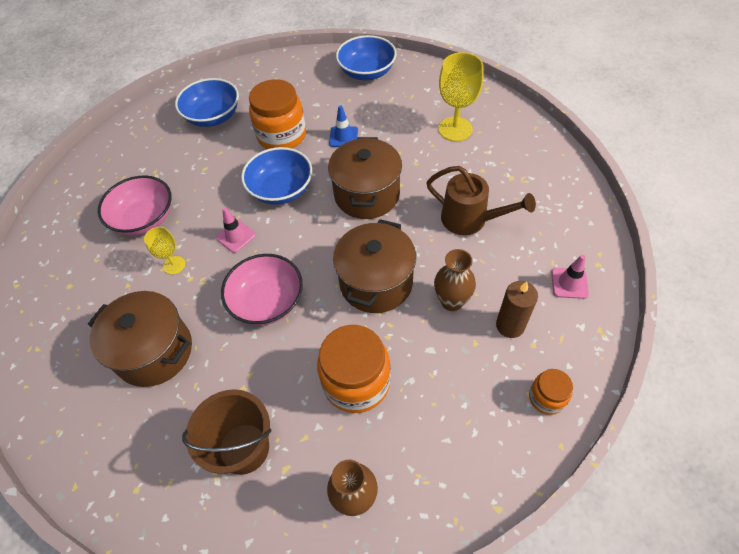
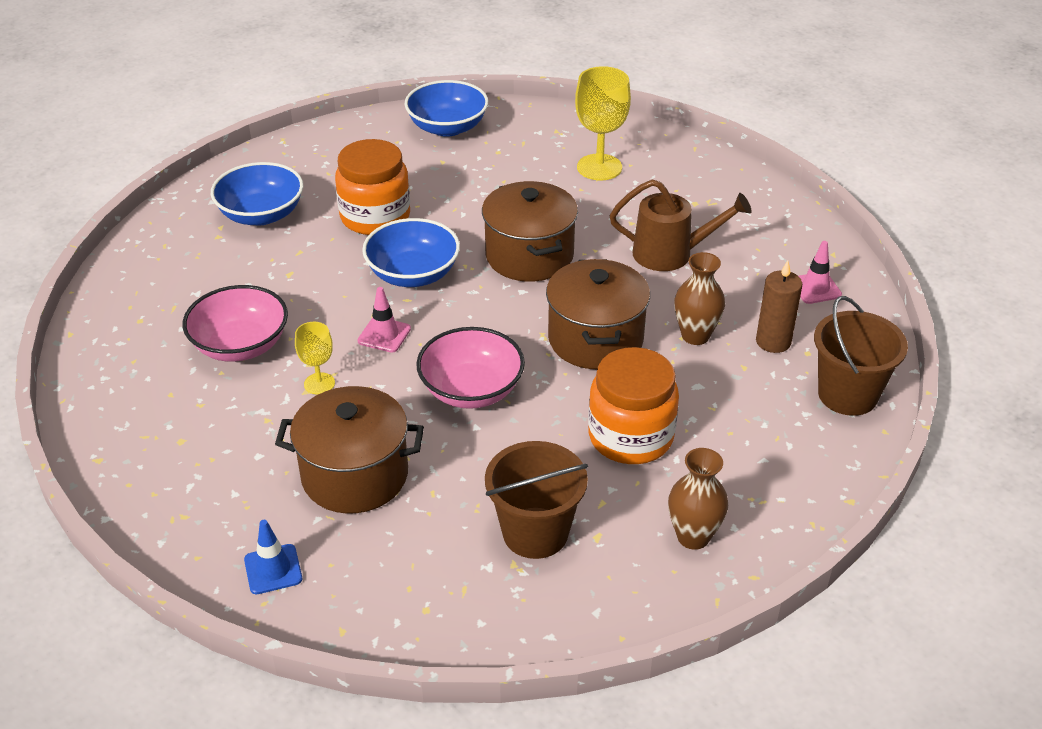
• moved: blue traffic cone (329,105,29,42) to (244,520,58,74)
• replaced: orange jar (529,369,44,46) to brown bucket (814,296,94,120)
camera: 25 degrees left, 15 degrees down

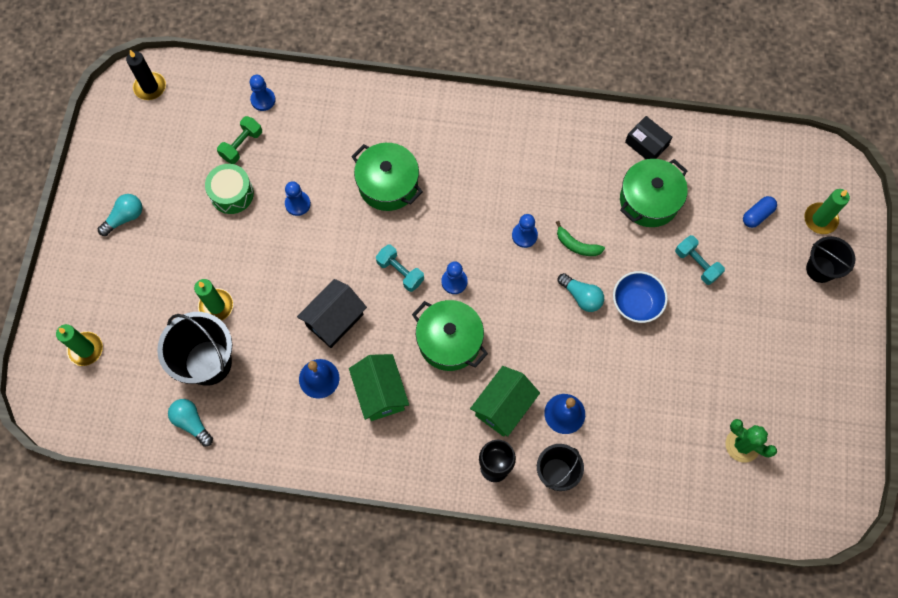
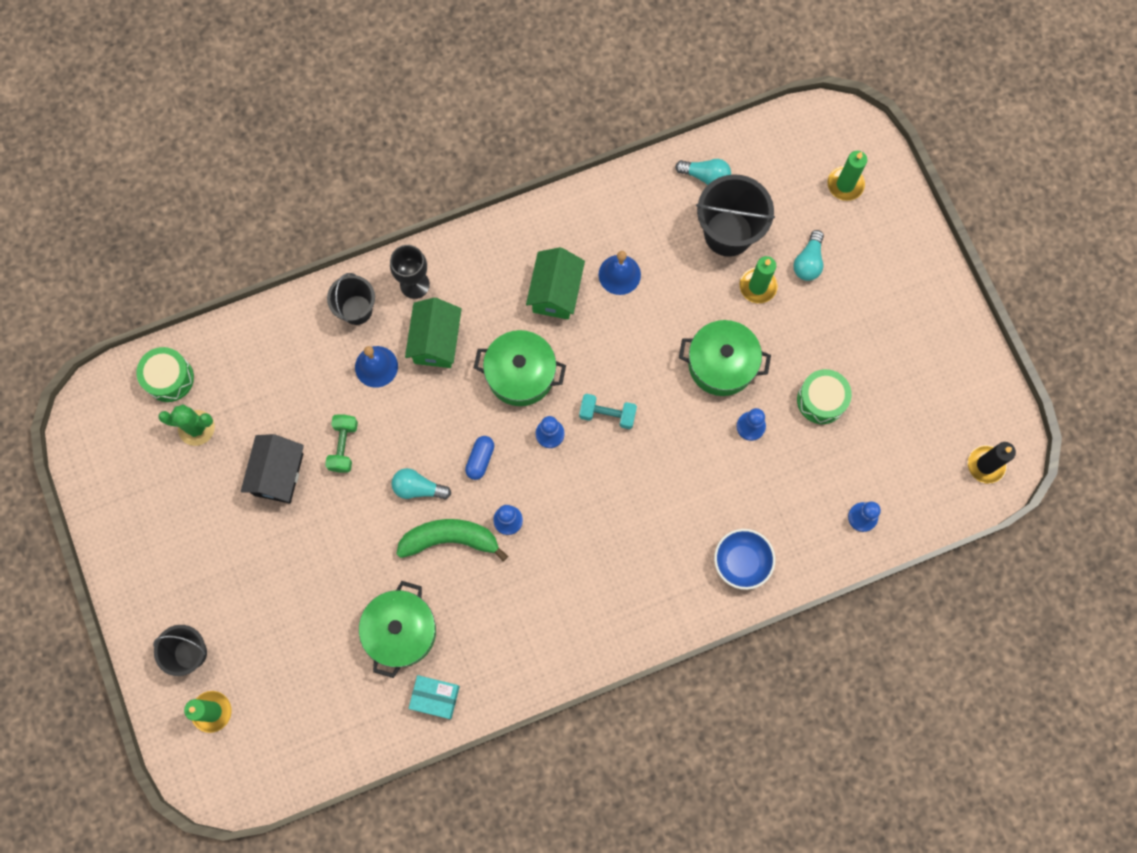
• moved: turquoise light bulb (98,194,44,42) to (793,230,31,51)
• moved: green dumbbell (217,116,45,48) to (325,414,33,59)
• moved: black house (297,279,70,69) to (241,434,63,69)
• turned: green house (349,354,60,67) = (526,247,59,73) 60 degrees clockwise
• moved: green pot (351,143,72,68) to (679,320,92,76)
• resized: green banana (556,221,49,35) = (397,519,111,43) x1.74
• moved: blue bowl (613,271,55,52) to (714,529,61,61)
• recoloured: black box (625,116,47,43) to turquoise box (409,675,51,44)
• removed: turquoise dumbbell (675,235,50,50)
• moved: blue capsule (743,196,34,32) to (465,436,29,44)
• added: green drum (136,347,58,55)
camera: 150 degrees right, 5 degrees up

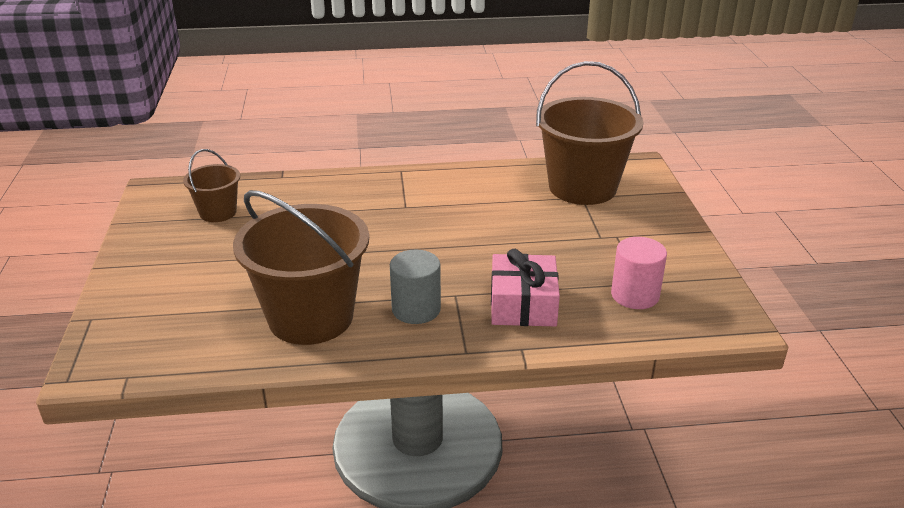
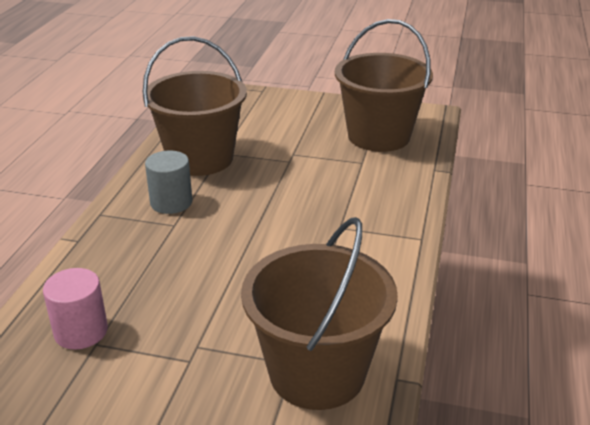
• resized: brown bucket (183,149,57,73) = (335,19,98,133) x1.96
• removed: pink gift (491,249,69,77)
camera: 110 degrees right, 0 degrees up

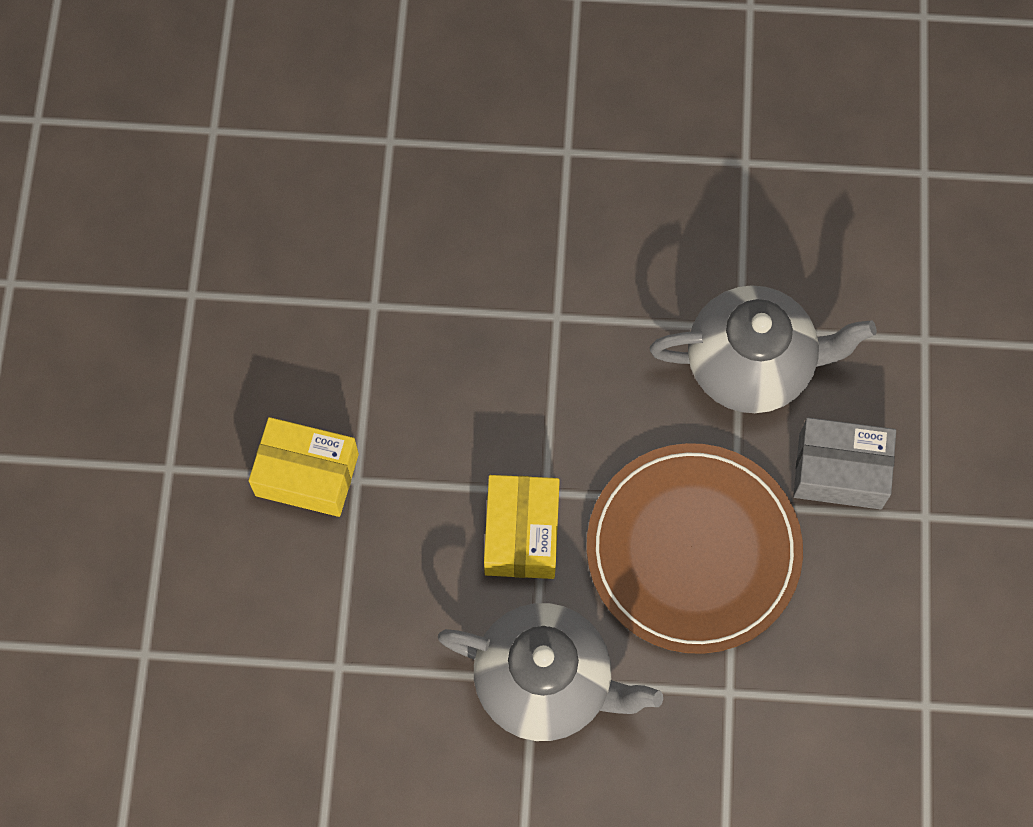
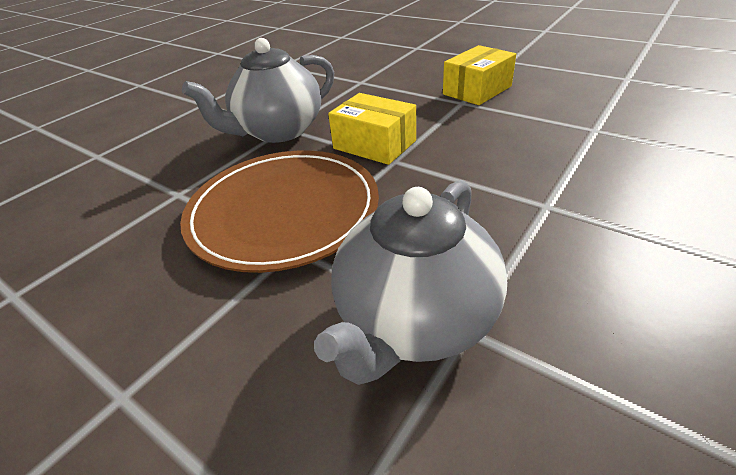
• removed: grey box (793,417,103,92)
camera: 125 degrees right, 30 degrees down

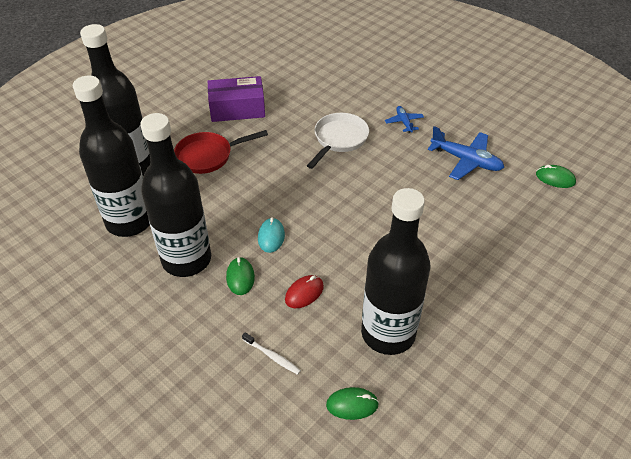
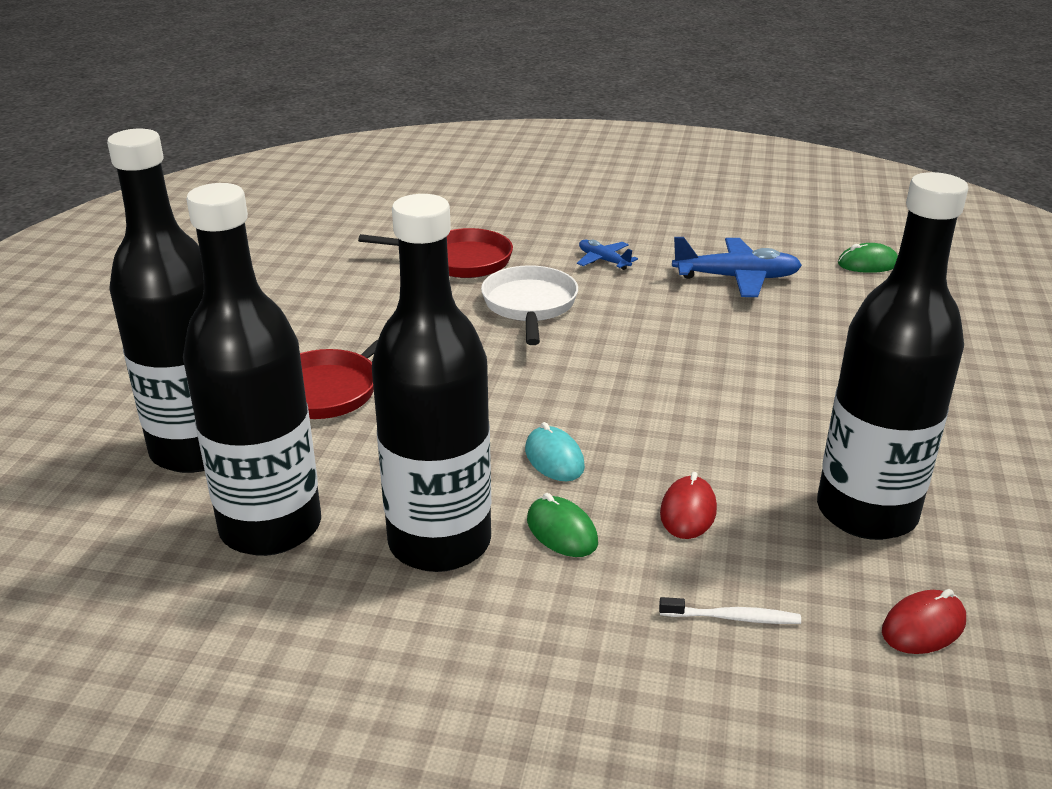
• removed: purple box (208,76,57,46)
• recoloured: green mouse (326,387,53,33) to red mouse (882,589,84,65)
• added: red pan (358,228,155,50)
camera: 30 degrees left, 15 degrees down

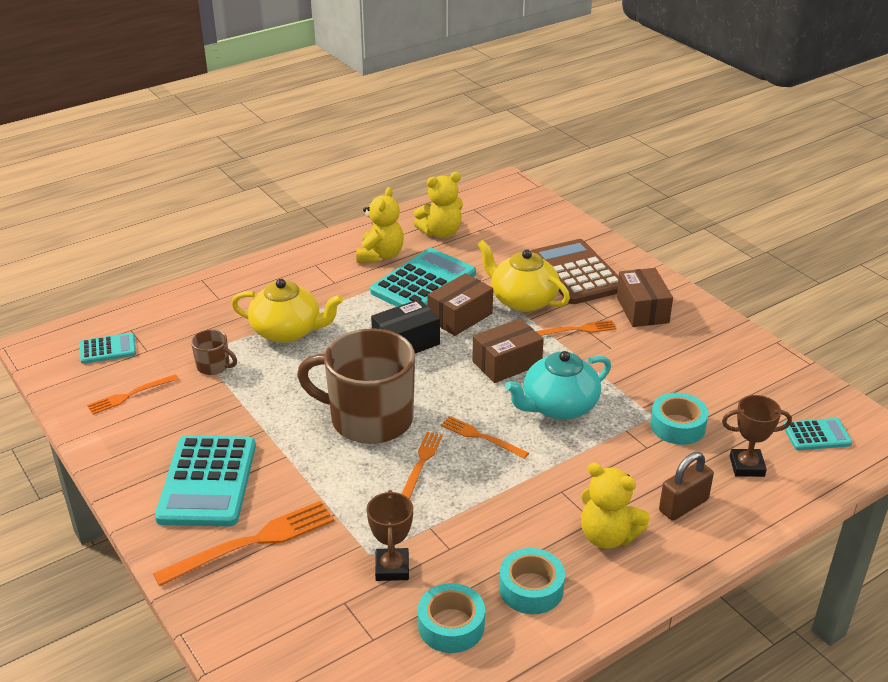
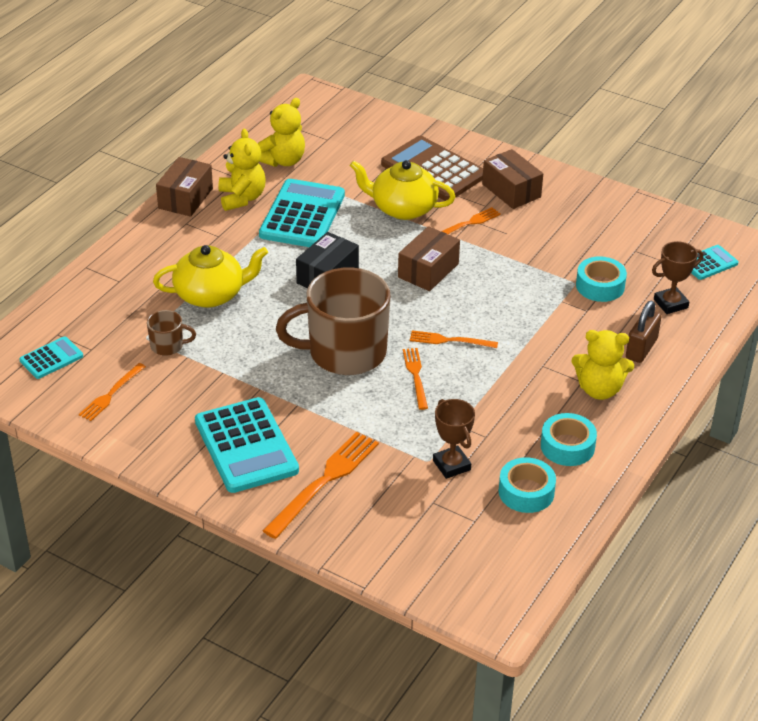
• moved: brown box (427,273,66,63) to (156,157,57,60)
• removed: turquoise teapot (505,351,106,69)
camera: 25 degrees left, 5 degrees up

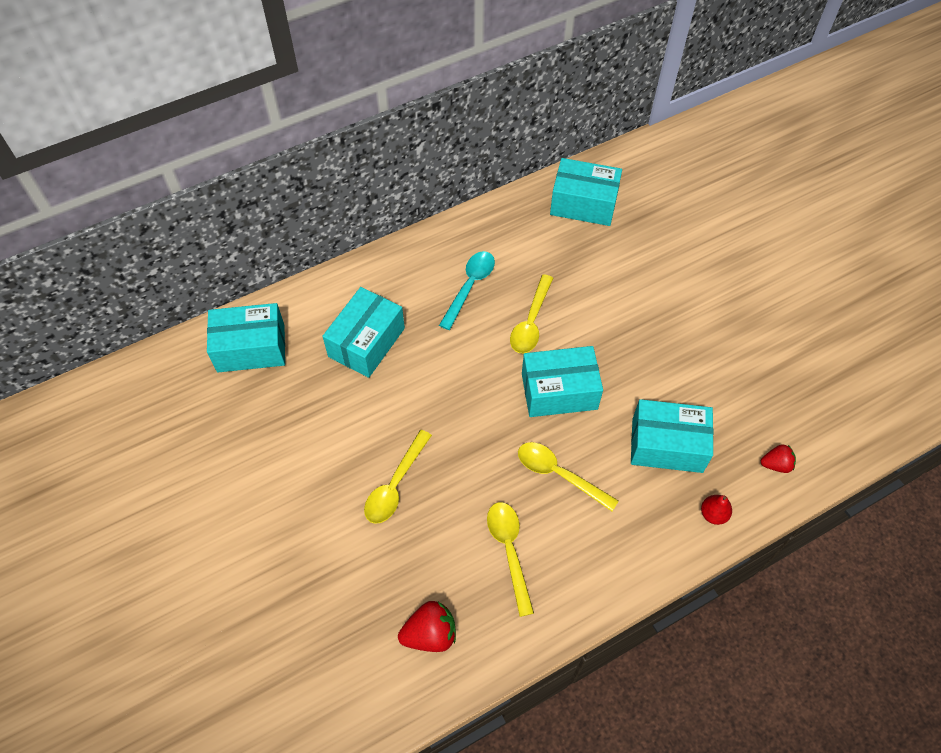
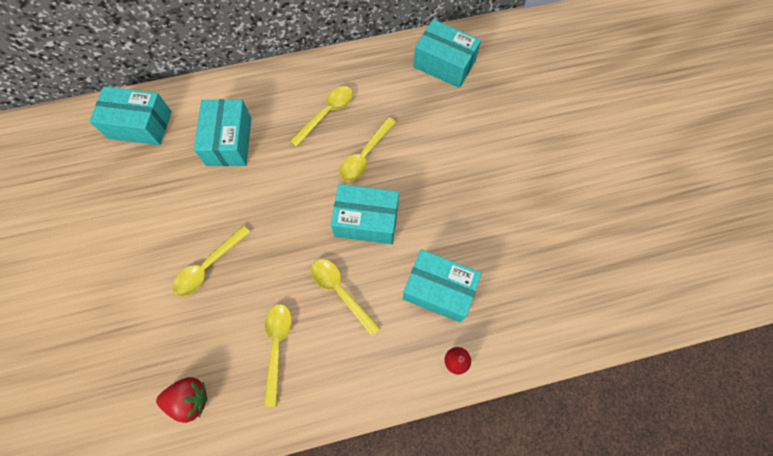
• turned: turquoise box (322,287,83,91) = (194,99,58,67) 45 degrees counterclockwise
• recoloured: turquoise spoon (439,251,56,79) to yellow spoon (290,86,63,61)
• removed: red strawberry (761,444,35,29)
camera: 15 degrees right, 10 degrees up

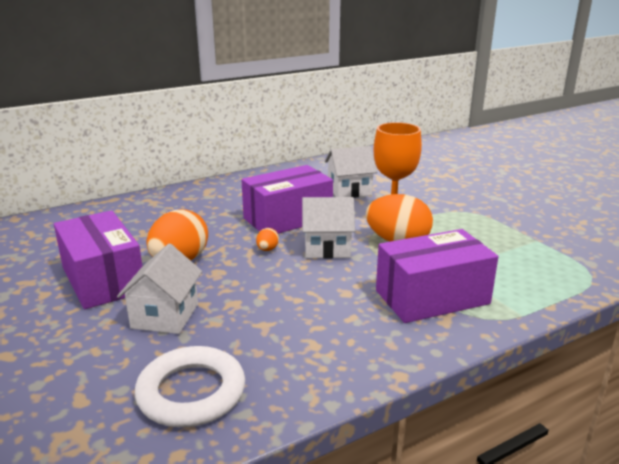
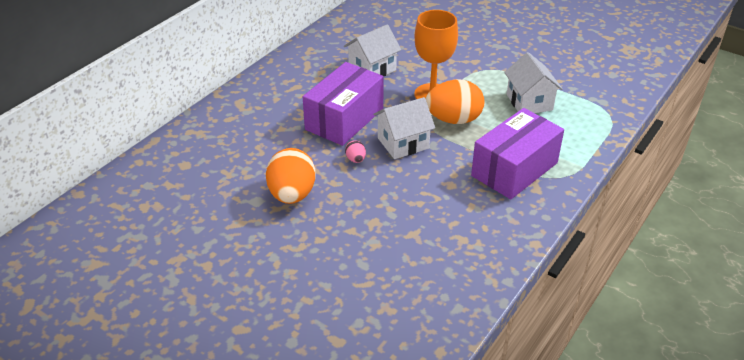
• removed: purple box (54,210,88,99)
• moved: white house (117,244,85,90) to (504,52,59,61)
• removed: white ring (135,346,110,81)
• recoloured: orange egg (256,228,23,23) to pink egg (345,140,21,23)
camera: 25 degrees left, 15 degrees up

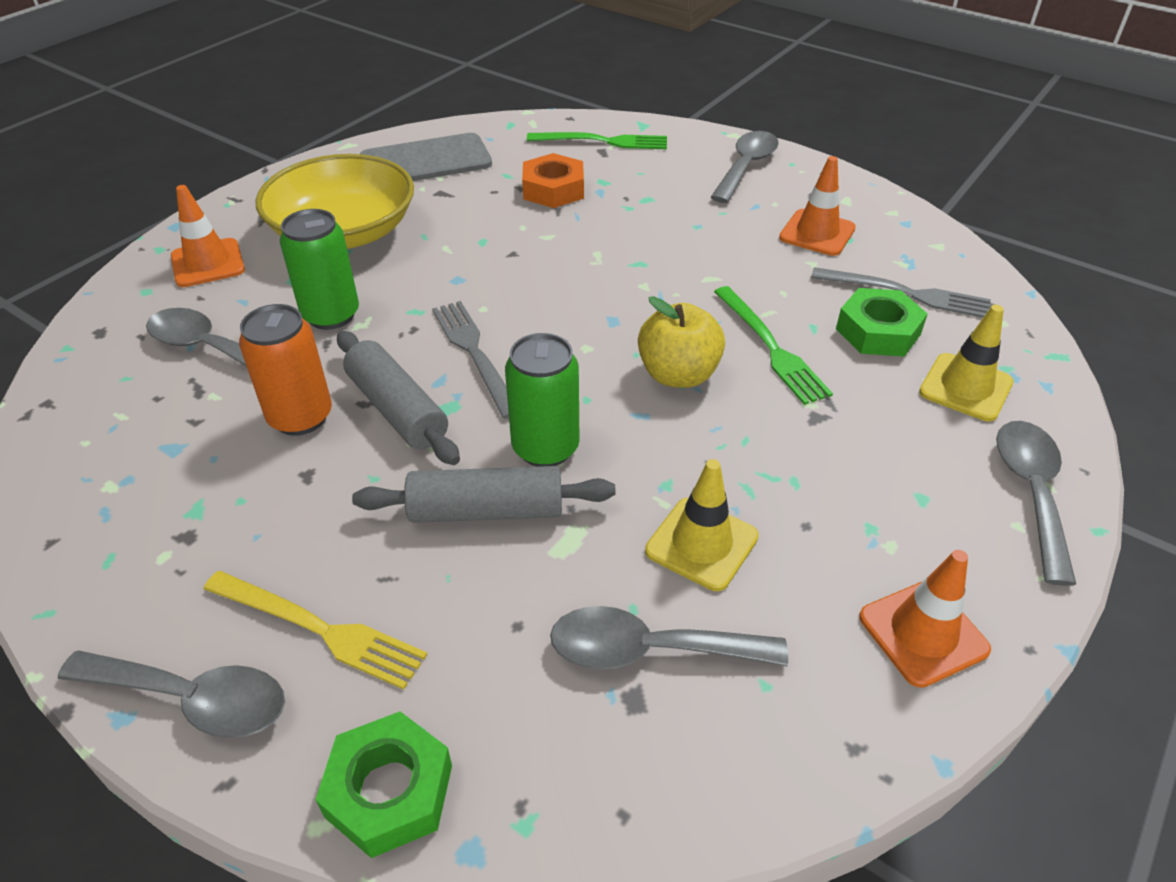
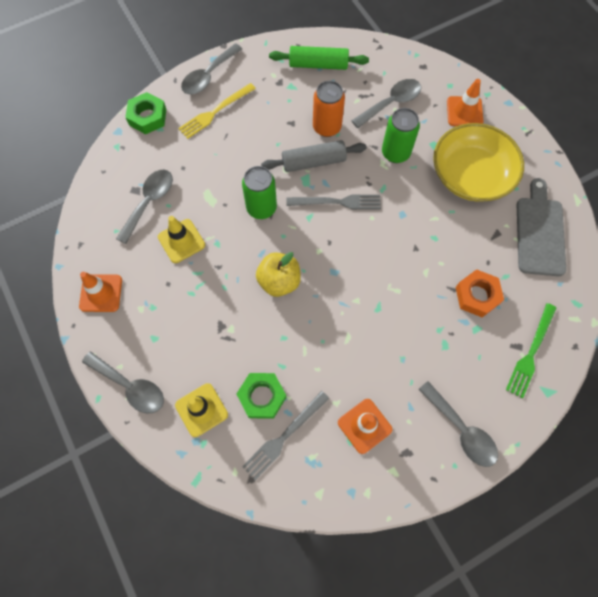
• removed: grey rolling pin (352,466,264,57)
• removed: green fork (714,286,119,119)
• added: green rolling pin (269,46,100,24)
camera: 115 degrees right, 25 degrees up

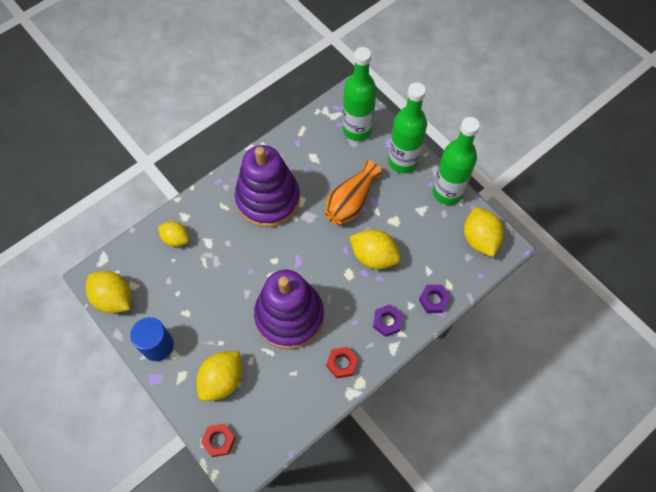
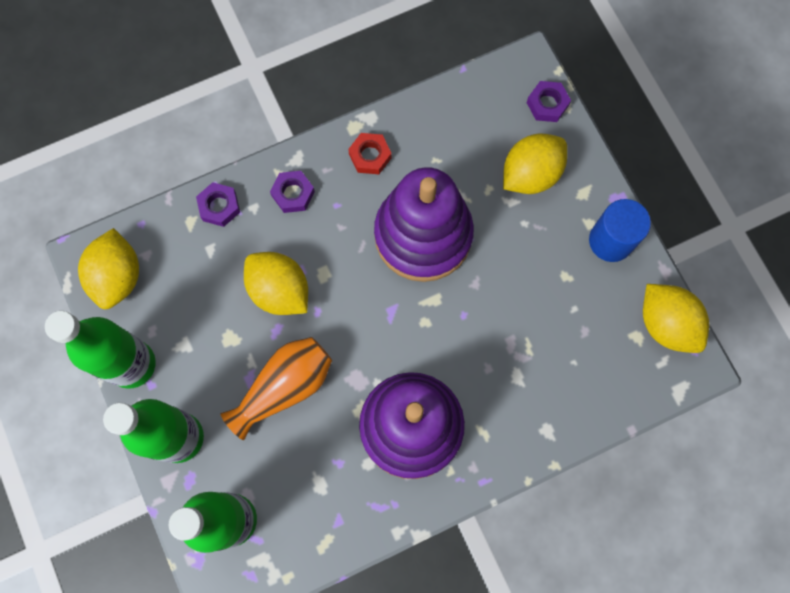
• removed: yellow lemon (158,221,31,26)
• recoloured: red nut (201,424,35,33) to purple nut (527,81,44,41)
camera: 165 degrees left, 10 degrees up

